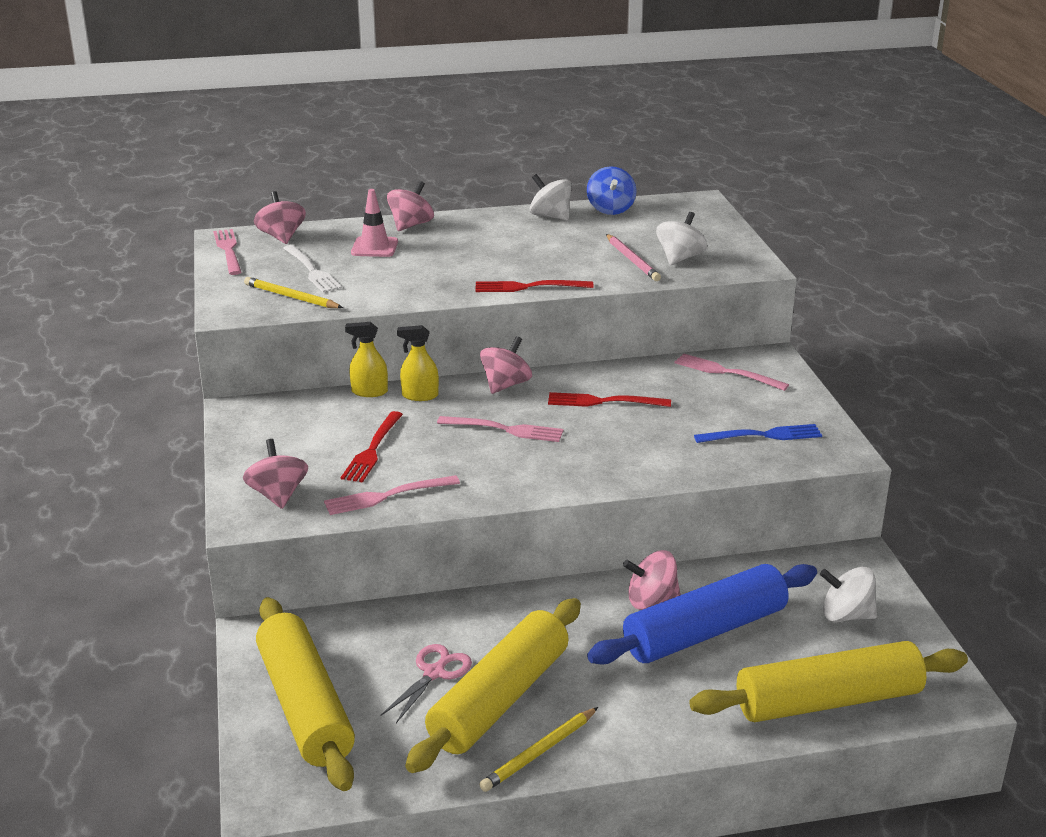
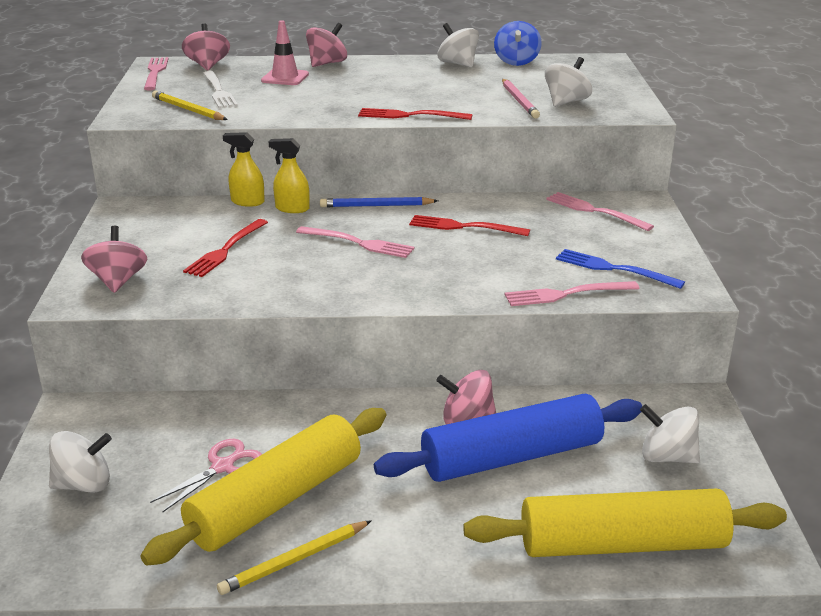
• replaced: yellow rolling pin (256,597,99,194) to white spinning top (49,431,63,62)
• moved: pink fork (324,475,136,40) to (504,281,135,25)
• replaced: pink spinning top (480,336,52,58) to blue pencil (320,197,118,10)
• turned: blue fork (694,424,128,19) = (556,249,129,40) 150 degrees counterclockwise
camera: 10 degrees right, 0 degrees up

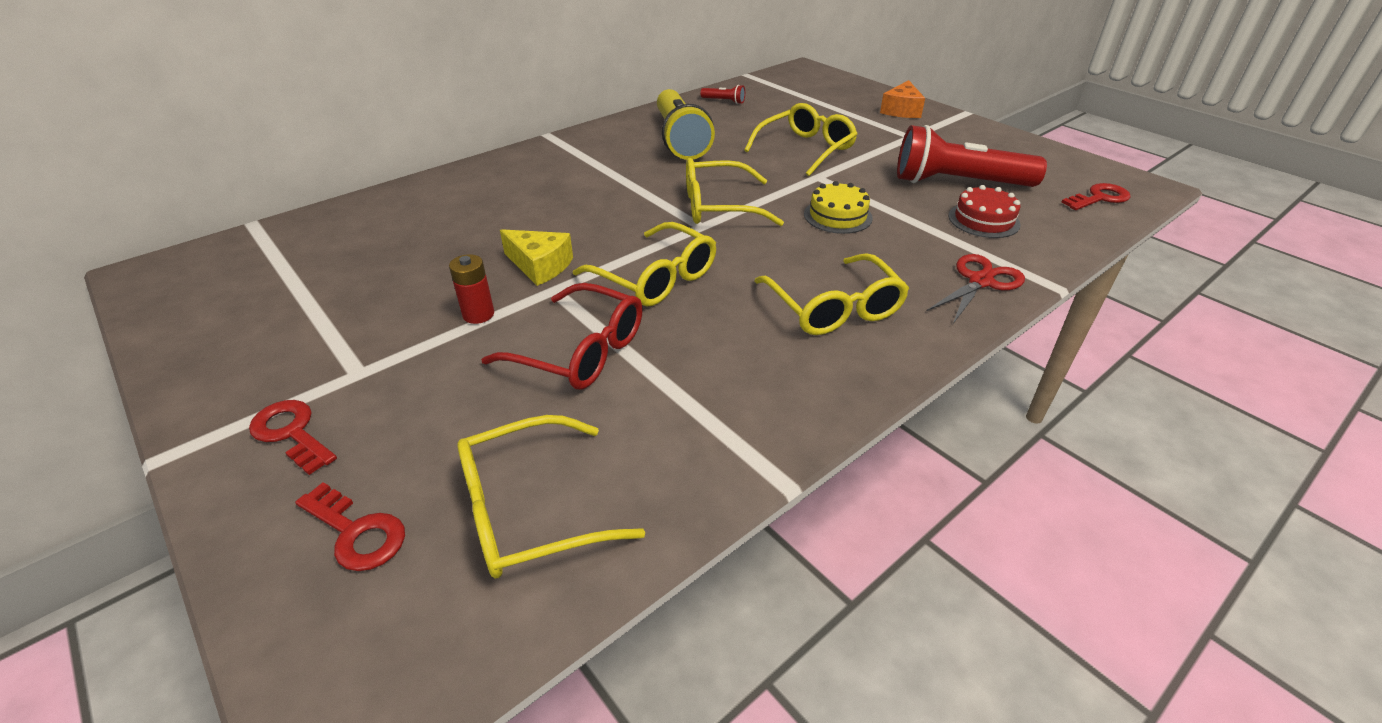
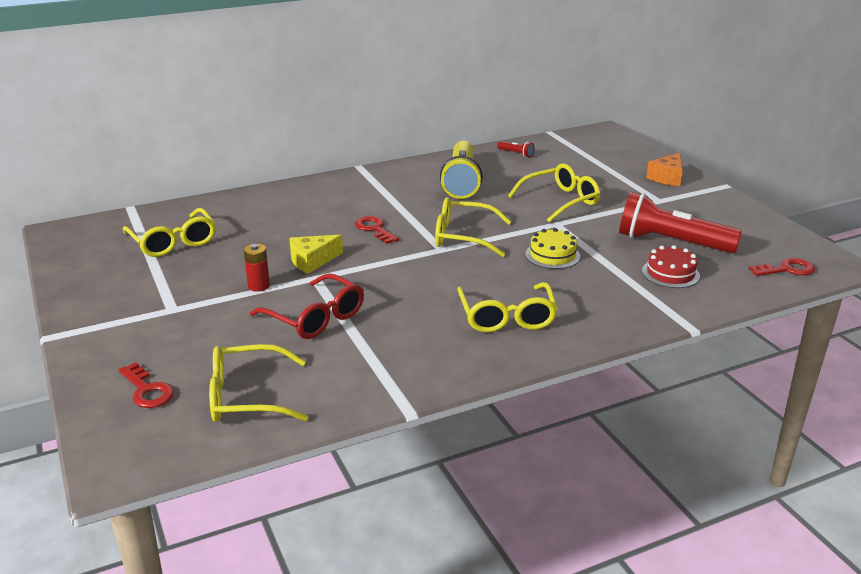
• moved: red key (249,400,88,75) to (355,216,44,28)
• turned: yellow cheese (500,229,73,57) = (289,235,54,39) 105 degrees clockwise
• moved: yellow glasses (573,222,143,84) to (123,208,93,49)
• removed: red scissors (927,254,98,70)
camera: 15 degrees right, 10 degrees down

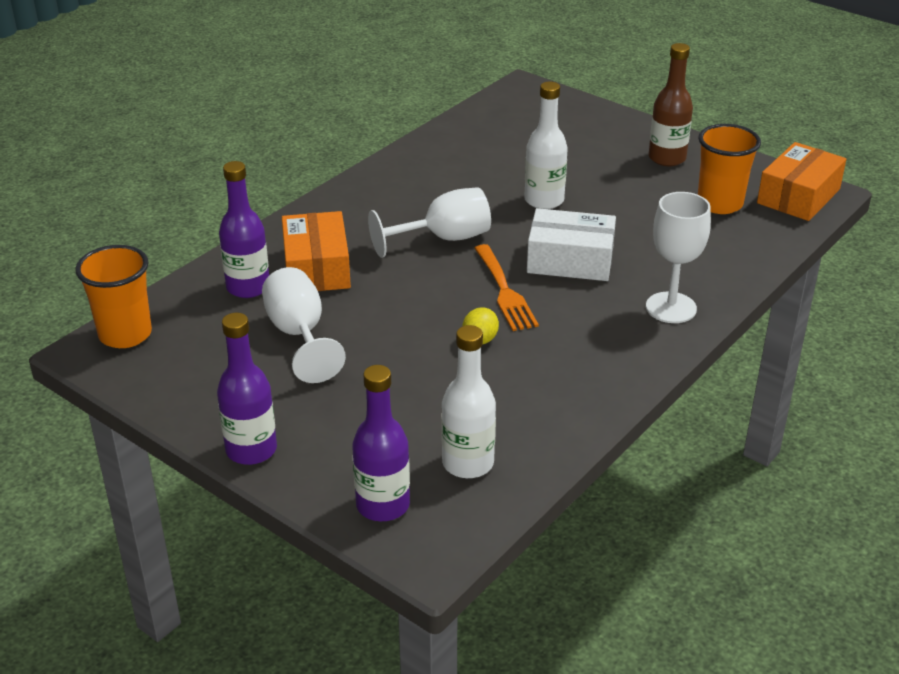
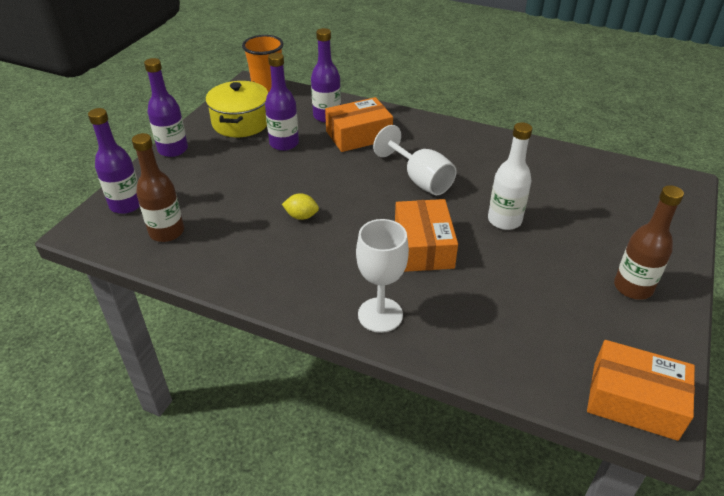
• replaced: white goblet (262,267,84,116) to purple bottle (265,53,34,98)
• recoloured: white bottle (441,325,55,153) to brown bottle (132,133,52,109)
• removed: orange fork (474,244,65,87)
• recoloured: white box (527,208,89,73) to orange box (395,199,63,73)
• removed: orange cup (698,124,63,90)
• added: yellow pot (205,81,63,56)
camera: 75 degrees right, 5 degrees up

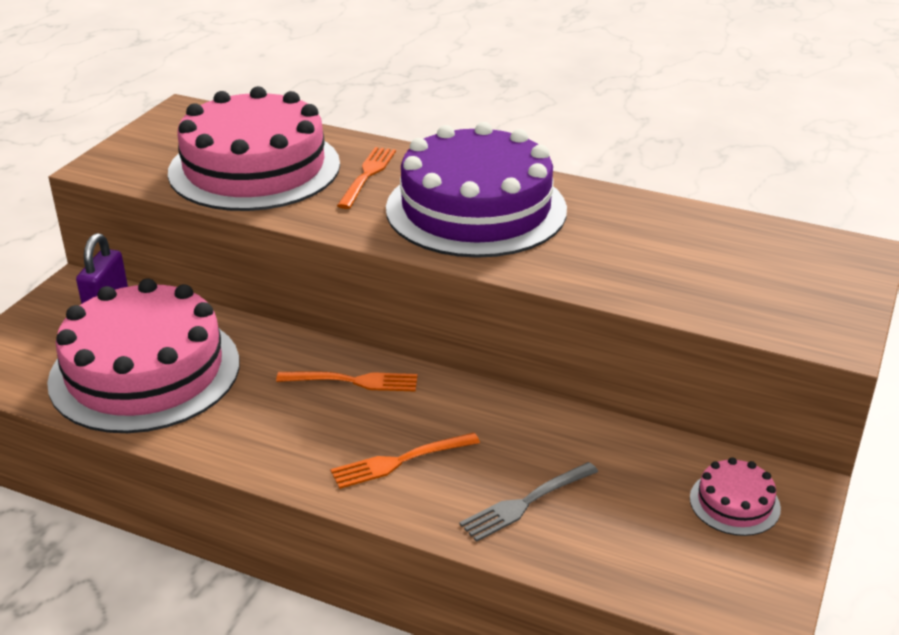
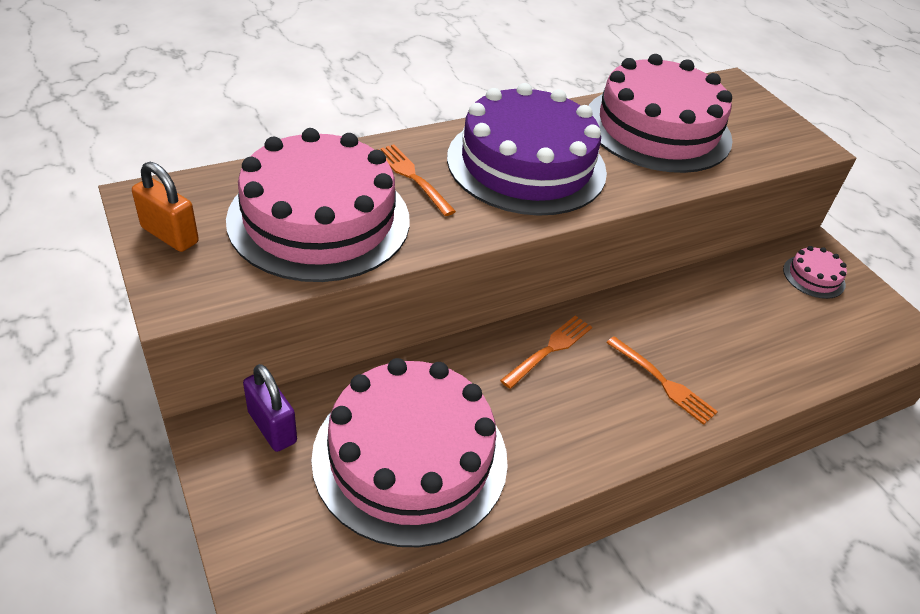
• turned: orange fork (330,433,150,56) = (606,336,112,89) 60 degrees counterclockwise
• removed: grey fork (459,462,139,80)
• added: orange padlock (132,162,67,90)
• added: pink cake (589,54,144,119)
camera: 55 degrees left, 10 degrees up

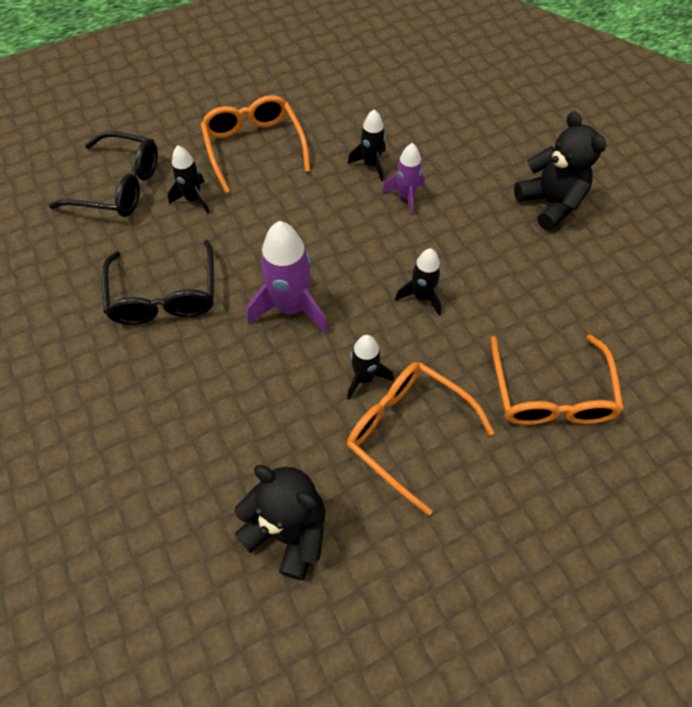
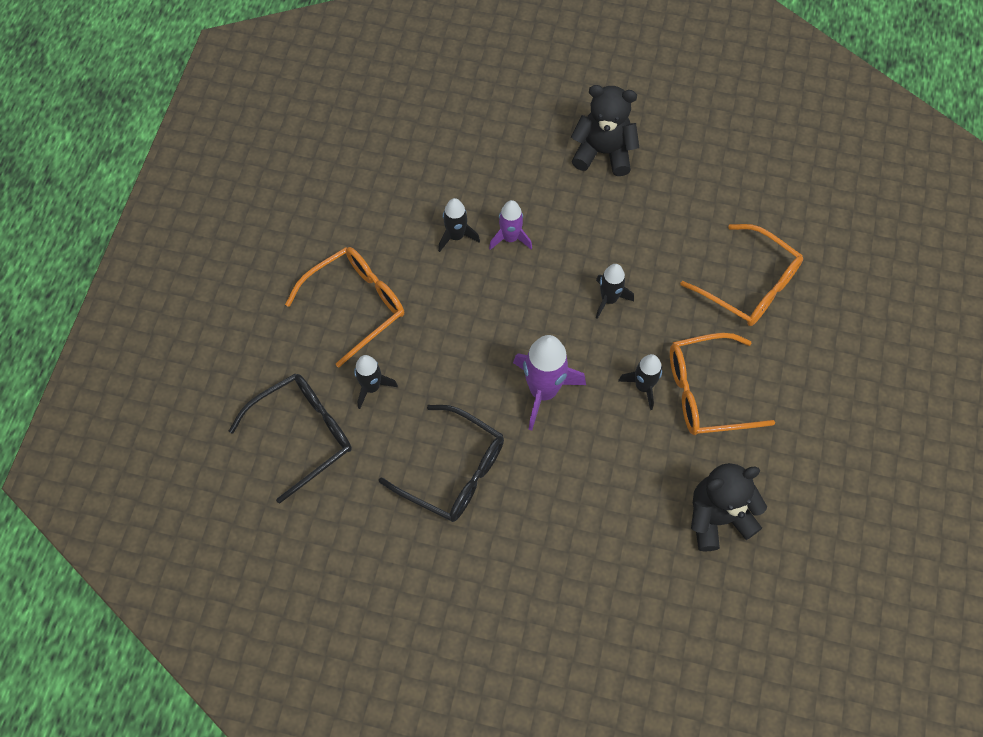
• turned: orange glasses (201,95,109,98) = (285,247,119,120) 120 degrees clockwise
camera: 50 degrees left, 5 degrees up

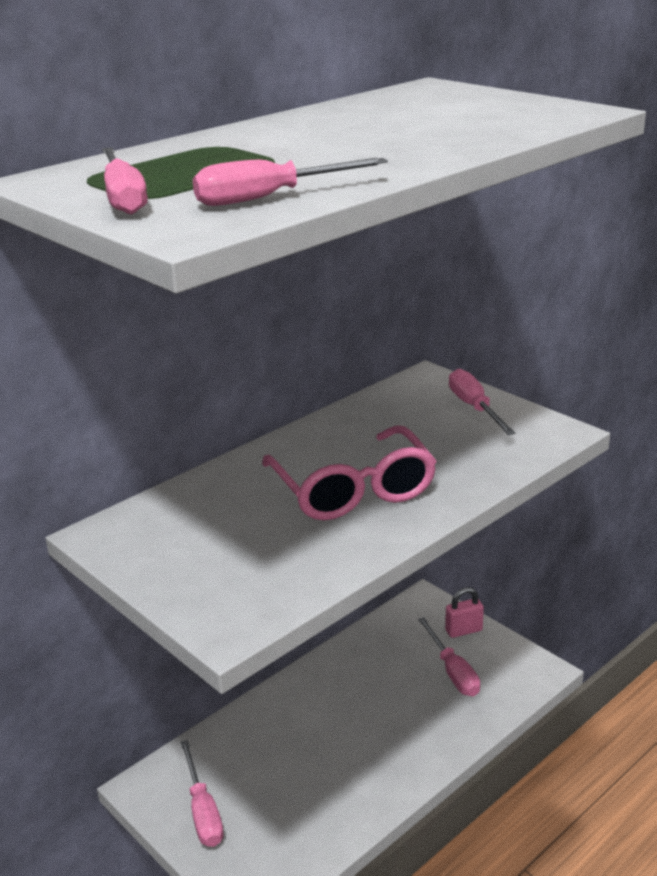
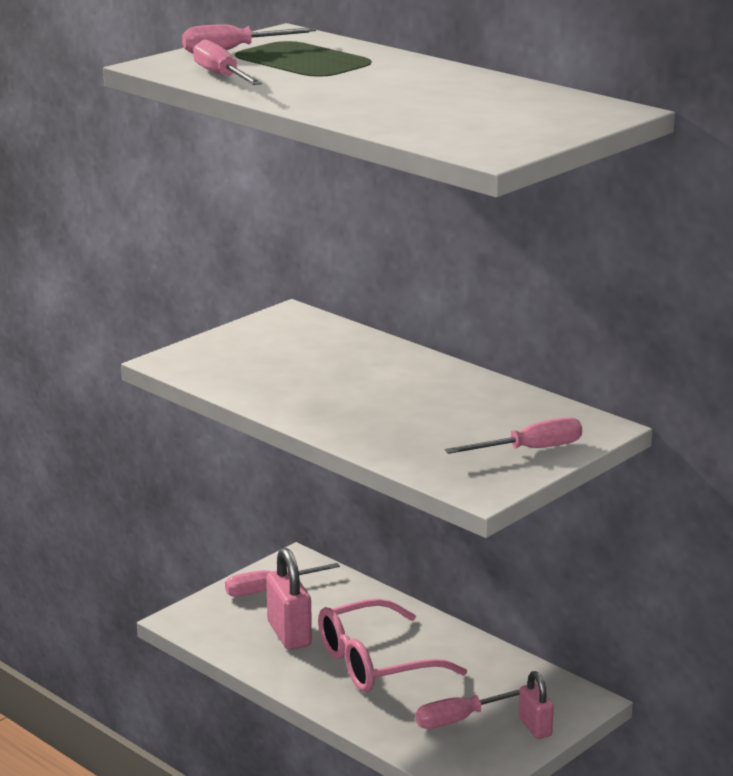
• moved: pink glasses (262,425,175,95) to (318,598,149,94)
• added: pink padlock (266,548,46,102)
camera: 85 degrees right, 5 degrees down

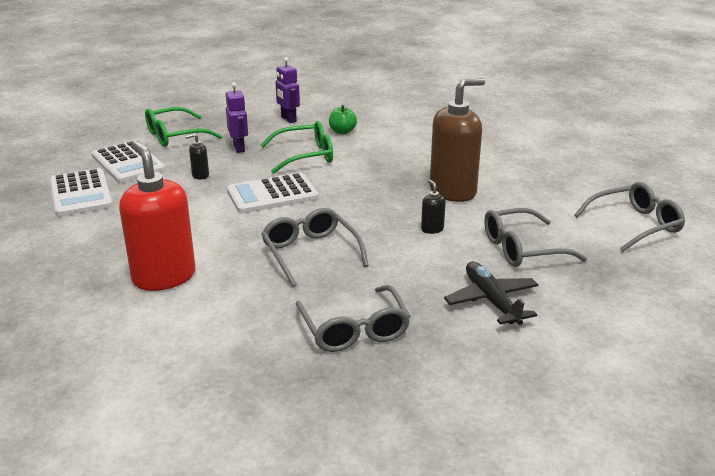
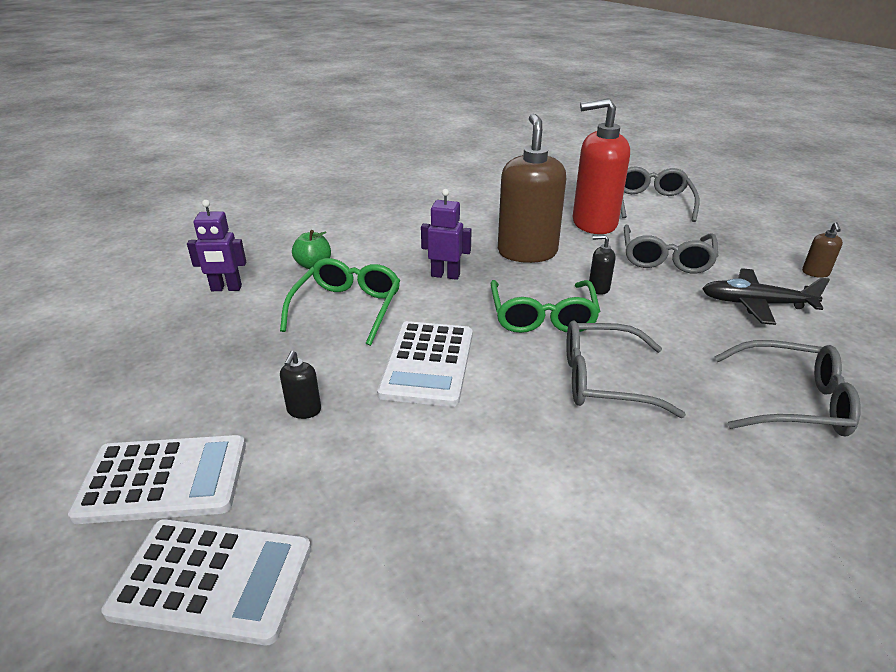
• moved: red soap dispenser (119,141,76,150) to (573,98,57,136)
• moved: green glasses (145,107,77,40) to (491,280,109,53)
• moved: purple robot (226,82,22,71) to (421,189,51,91)
• added: brown soap dispenser (802,222,41,56)
camera: 60 degrees left, 5 degrees up

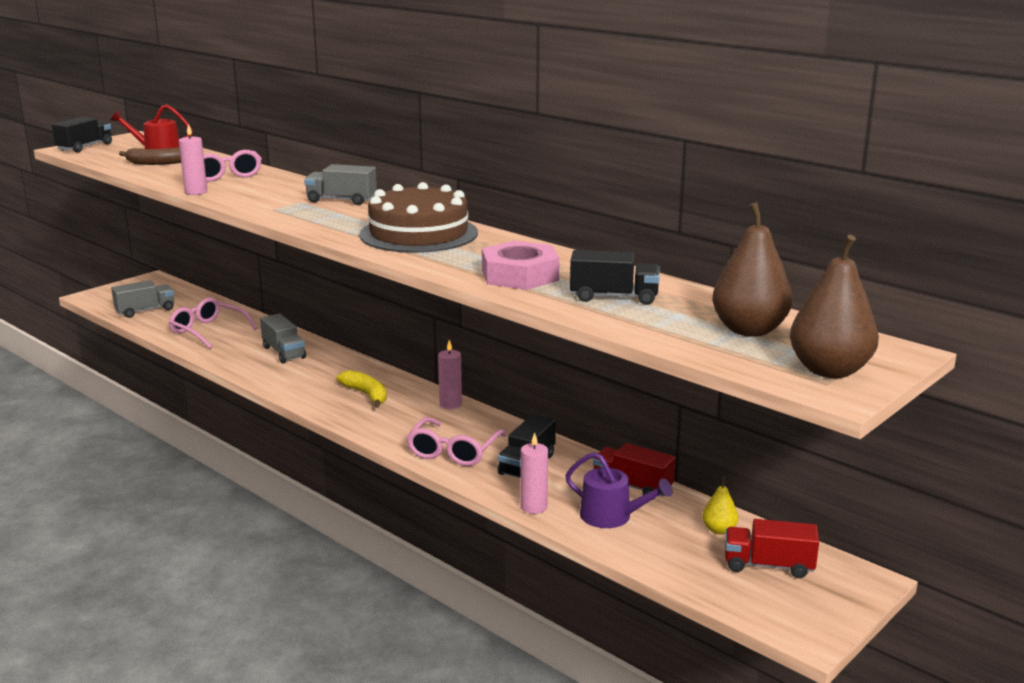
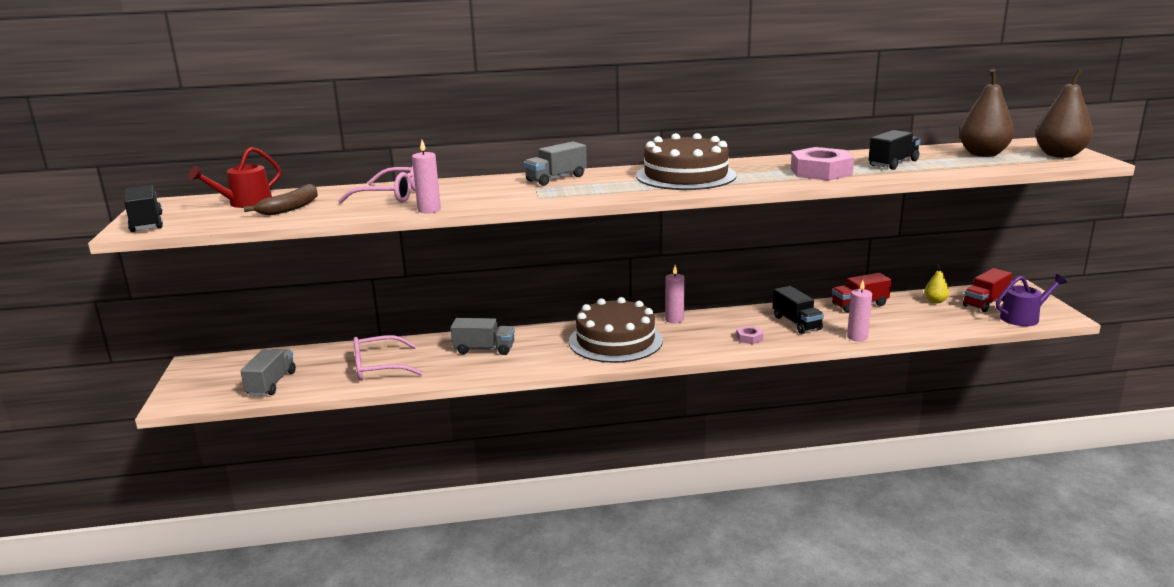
• replaced: yellow banana (336,370,51,38) to brown cake (569,297,94,66)
• replaced: pink glasses (407,417,99,49) to pink nut (736,326,27,18)
• moved: purple watering can (565,452,107,76) to (996,274,71,52)
camera: 50 degrees left, 0 degrees up

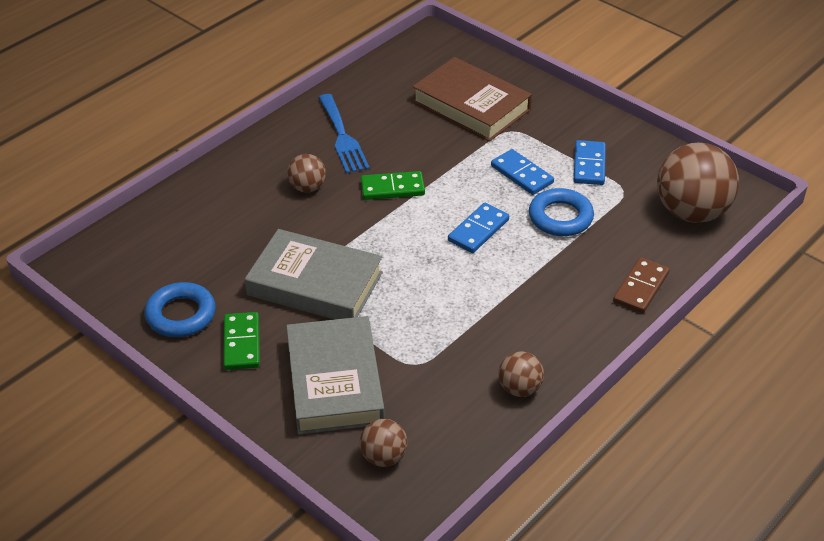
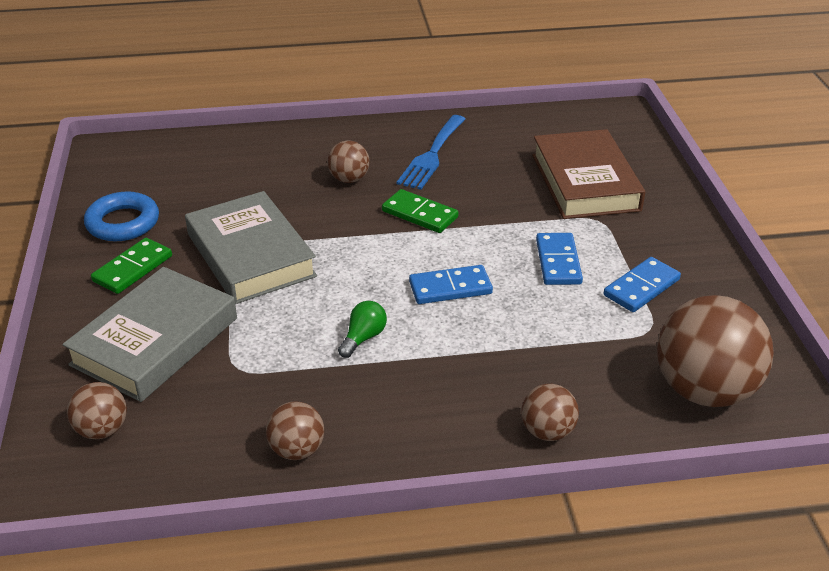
• removed: blue ring (529,188,65,48)
• replaced: brown domino (613,257,57,56) to brown ball (521,384,58,57)
• added: green light bulb (338,301,49,57)
camera: 40 degrees right, 5 degrees down

